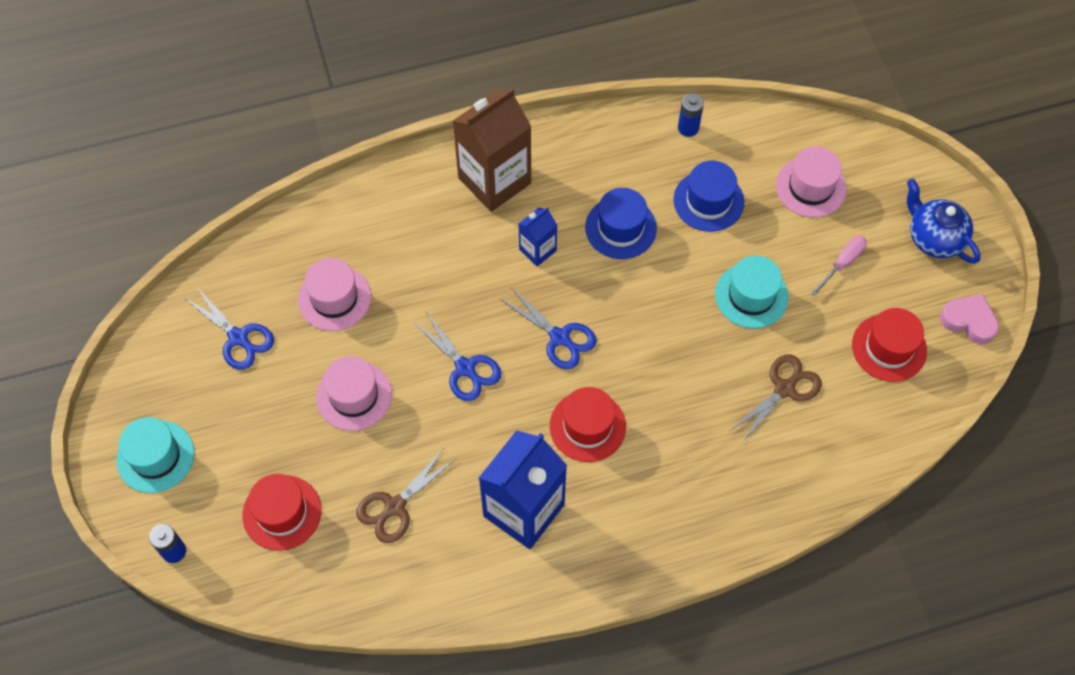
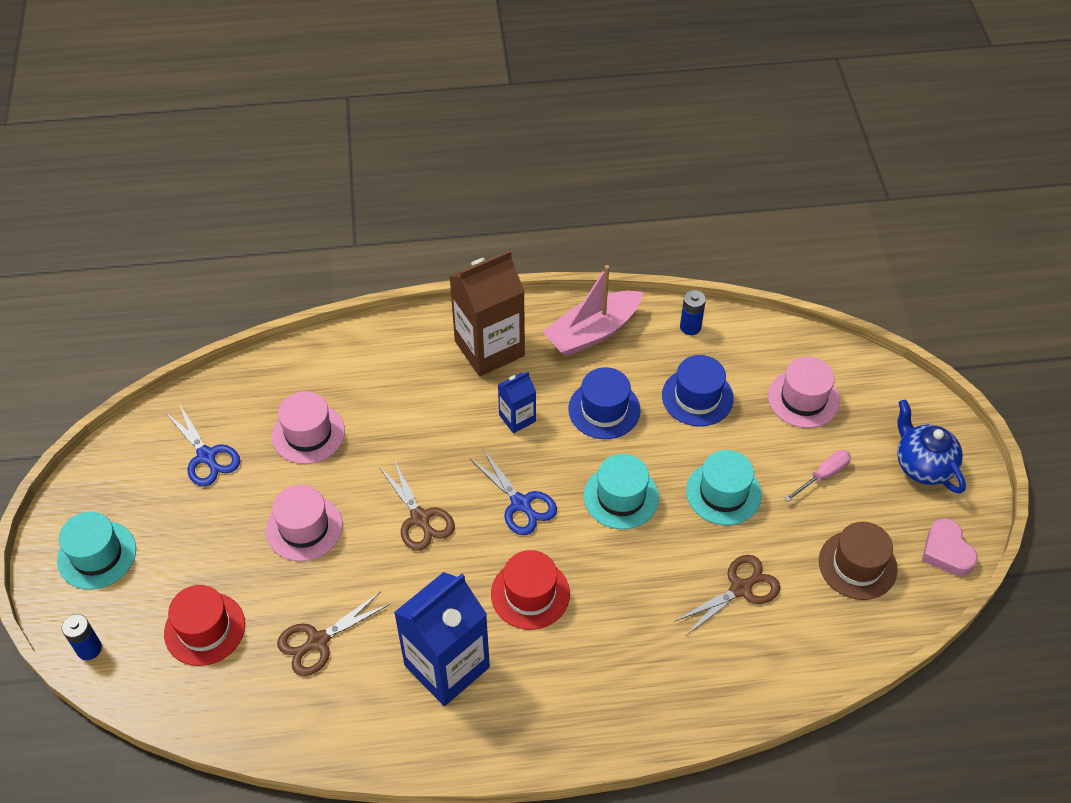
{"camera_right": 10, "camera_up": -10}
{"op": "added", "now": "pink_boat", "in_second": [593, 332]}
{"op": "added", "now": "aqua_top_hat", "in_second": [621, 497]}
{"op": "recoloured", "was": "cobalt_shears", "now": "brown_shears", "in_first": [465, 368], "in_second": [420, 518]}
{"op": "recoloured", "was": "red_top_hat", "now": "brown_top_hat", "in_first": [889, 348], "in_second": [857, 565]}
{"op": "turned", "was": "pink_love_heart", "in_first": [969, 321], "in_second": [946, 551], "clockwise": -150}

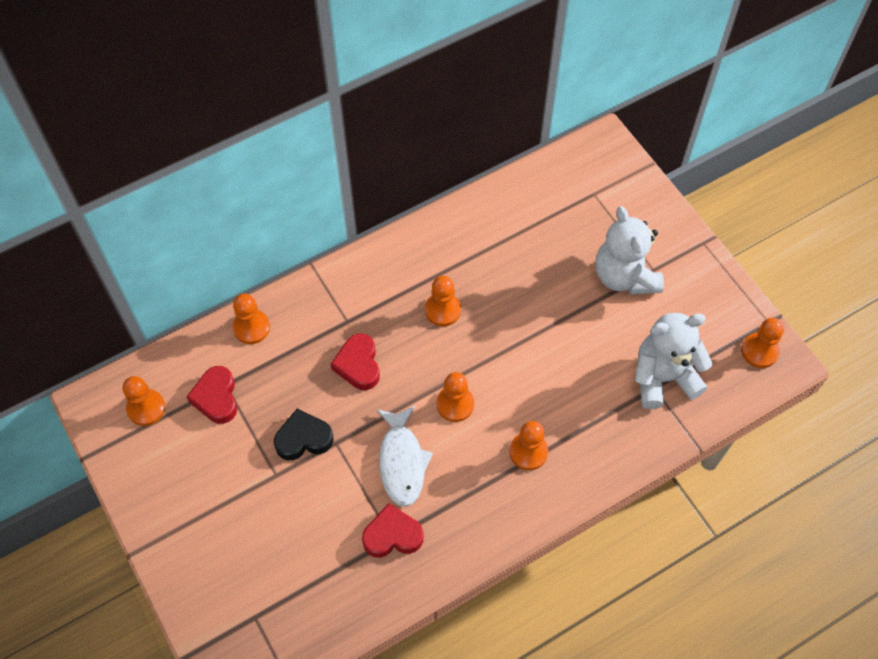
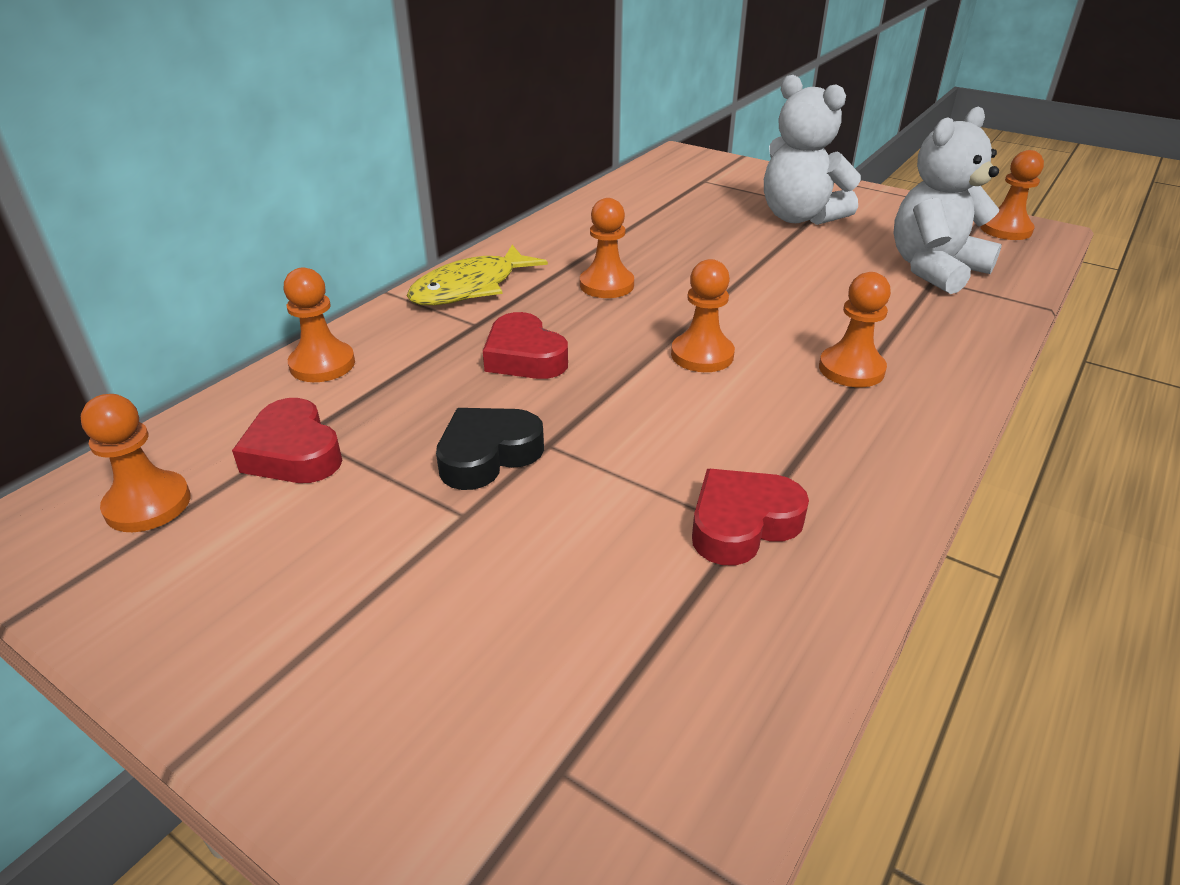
{"camera_right": -25, "camera_up": -25}
{"op": "removed", "was": "white_fish", "in_first": [402, 462]}
{"op": "added", "now": "yellow_fish", "in_second": [470, 288]}

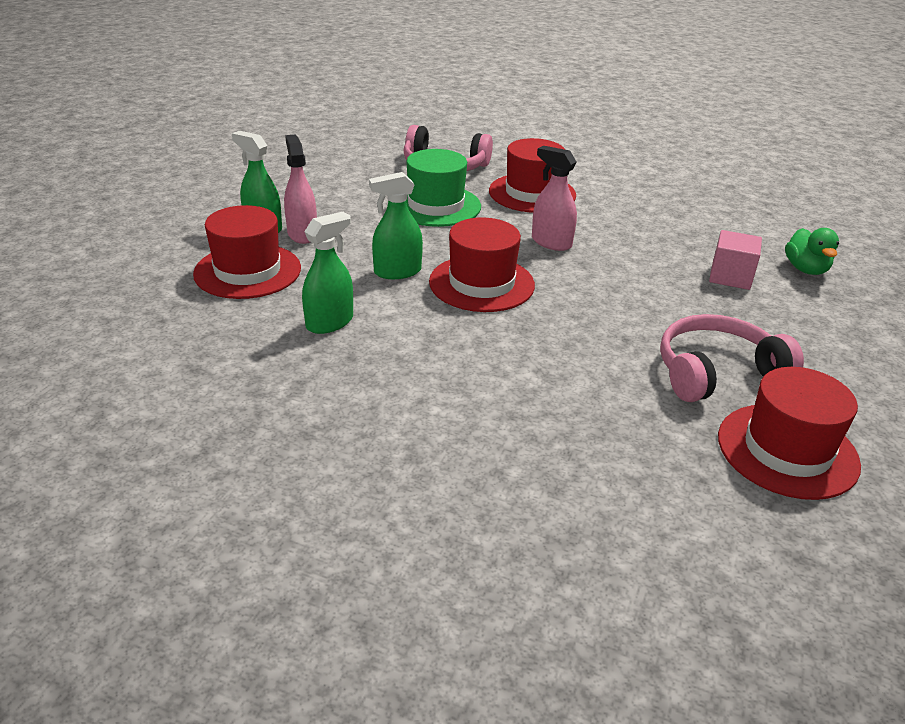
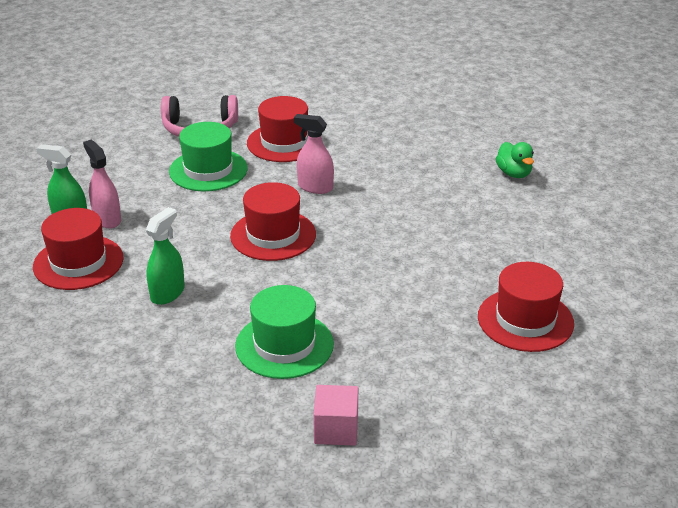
{"camera_right": -15, "camera_up": 0}
{"op": "removed", "was": "green_sprayer", "in_first": [397, 272]}
{"op": "removed", "was": "pink_headphones", "in_first": [716, 372]}
{"op": "added", "now": "green_top_hat", "in_second": [284, 345]}
{"op": "moved", "was": "pink_solid_cube", "in_first": [730, 277], "in_second": [336, 429]}

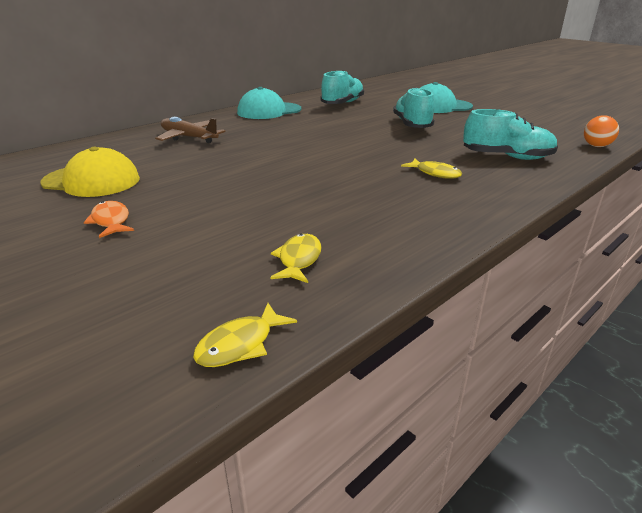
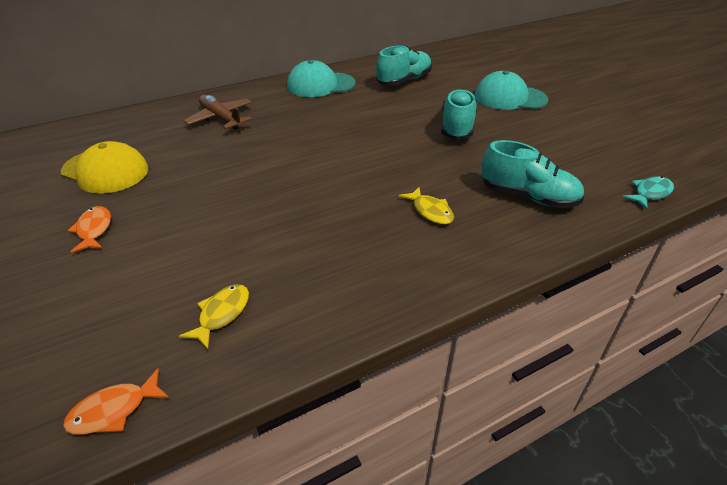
{"camera_right": 15, "camera_up": 10}
{"op": "replaced", "was": "orange-coloured_ball", "now": "aqua_fish", "in_first": [596, 146], "in_second": [650, 193]}
{"op": "recoloured", "was": "yellow_fish", "now": "orange-coloured_fish", "in_first": [240, 344], "in_second": [114, 410]}

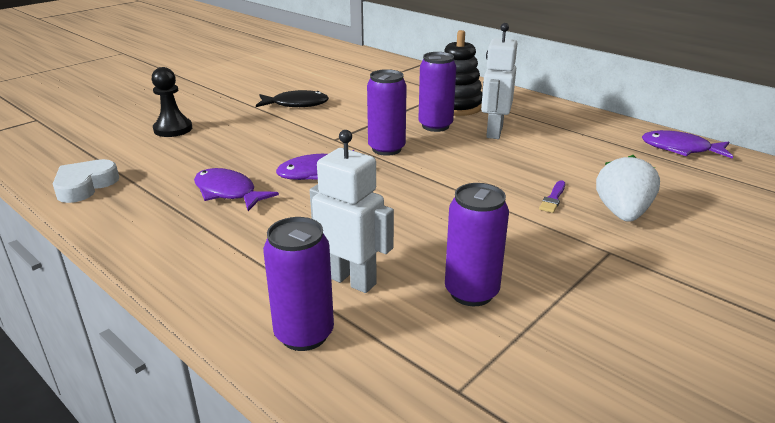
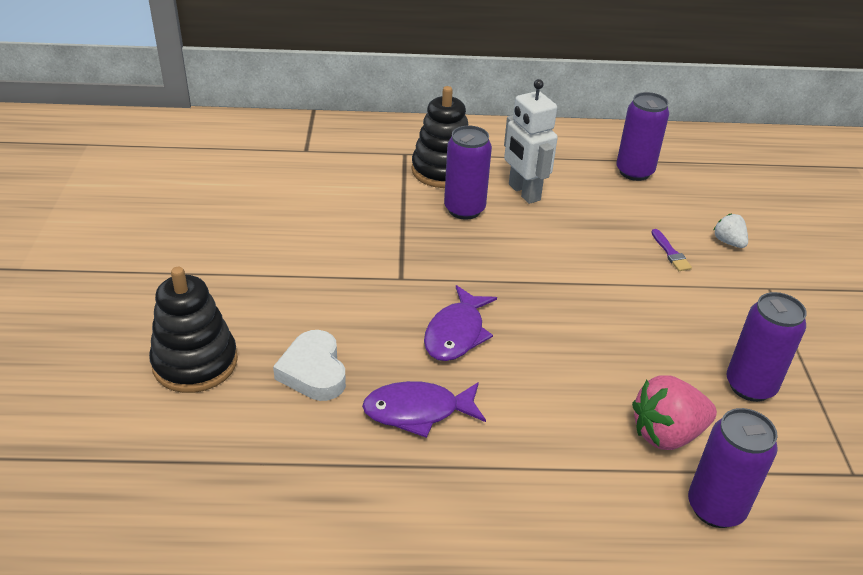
{"camera_right": -45, "camera_up": 10}
{"op": "removed", "was": "jet-black_fish", "in_first": [296, 104]}
{"op": "removed", "was": "royal_purple_fish", "in_first": [680, 149]}
{"op": "moved", "was": "white_love_heart", "in_first": [85, 186], "in_second": [313, 371]}
{"op": "moved", "was": "royal_purple_tin", "in_first": [386, 149], "in_second": [634, 172]}
{"op": "replaced", "was": "jet-black_chess_pawn", "now": "jet-black_ring_stacker", "in_first": [173, 129], "in_second": [195, 363]}
{"op": "replaced", "was": "white_toy_robot", "now": "pink_berry", "in_first": [351, 280], "in_second": [667, 434]}
{"op": "resized", "was": "white_berry", "in_first": [622, 213], "in_second": [728, 242], "ratio": 0.55}

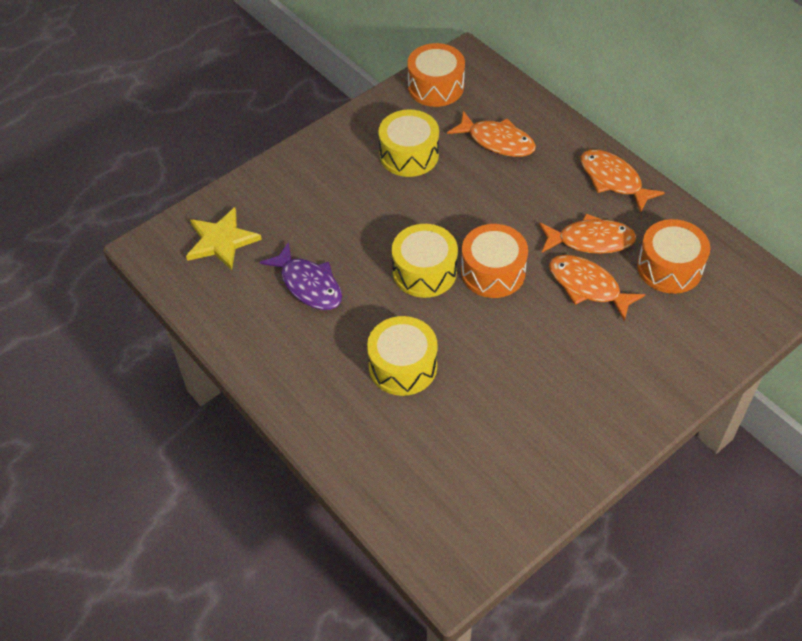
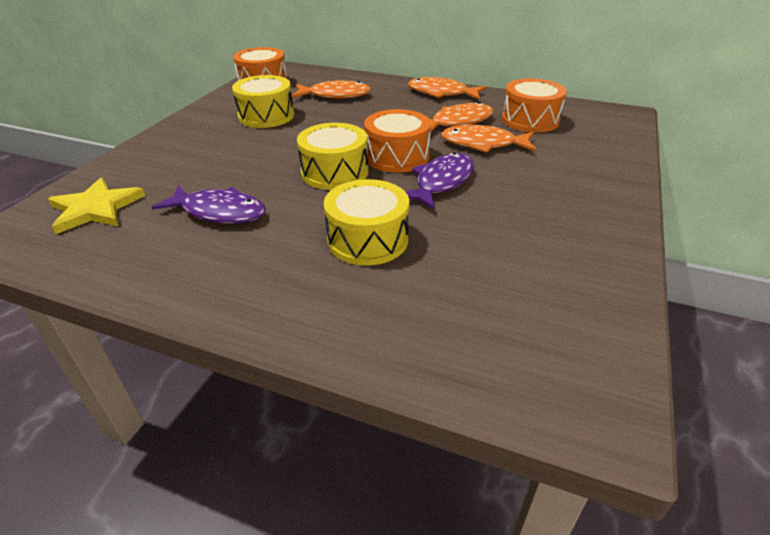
{"camera_right": -30, "camera_up": -15}
{"op": "added", "now": "royal_purple_fish", "in_second": [441, 182]}

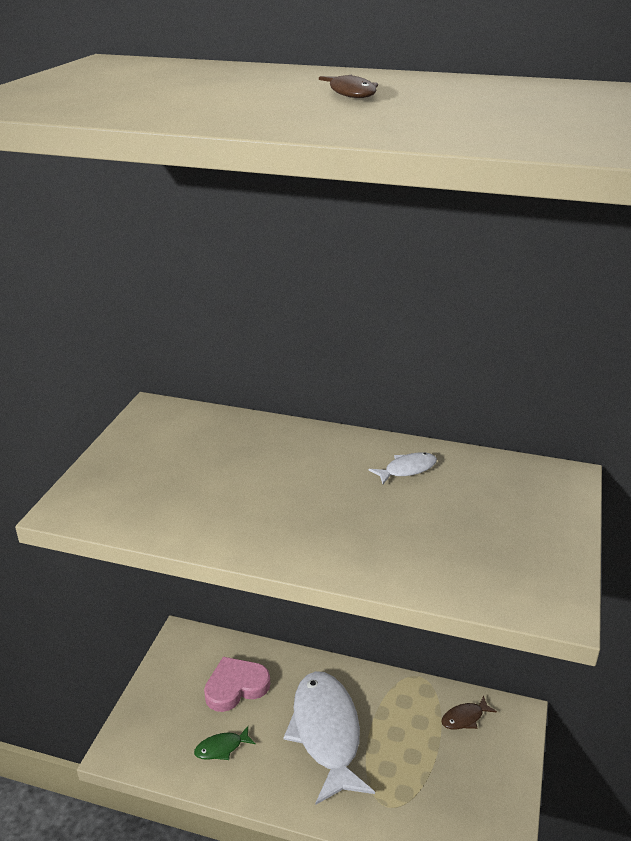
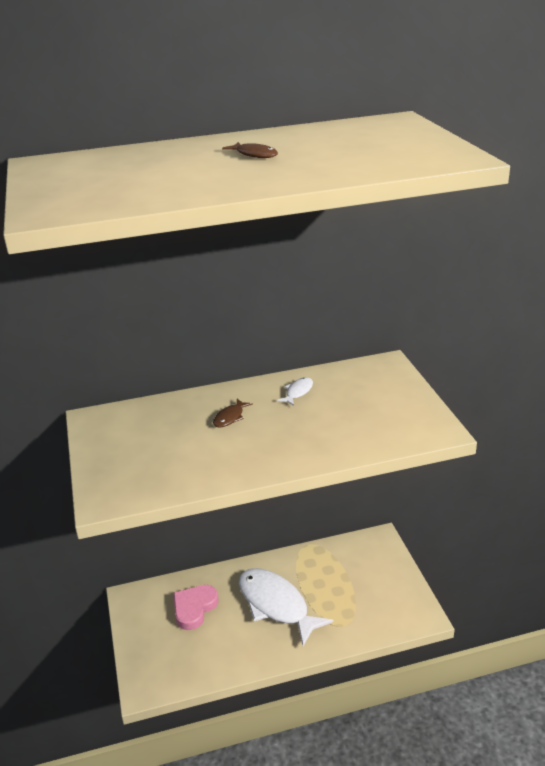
{"camera_right": -30, "camera_up": 0}
{"op": "removed", "was": "green_fish", "in_first": [221, 748]}
{"op": "moved", "was": "brown_fish", "in_first": [464, 718], "in_second": [230, 417]}

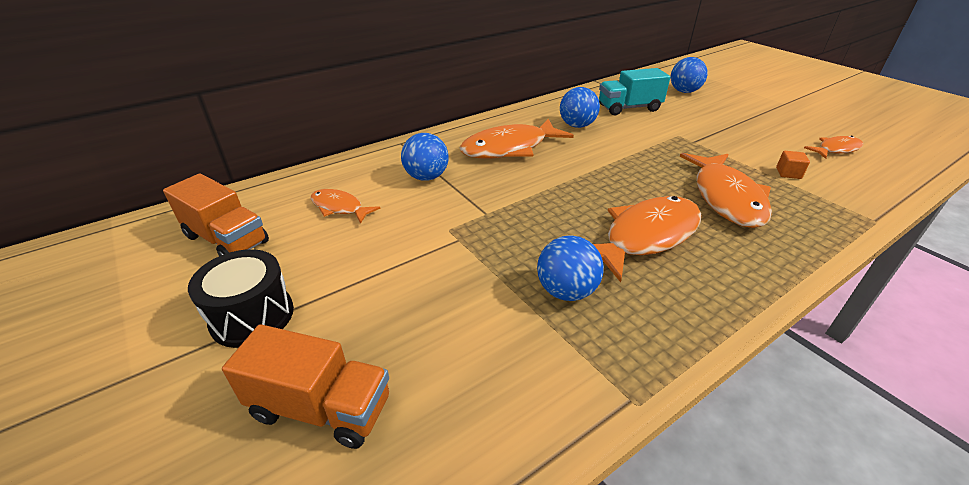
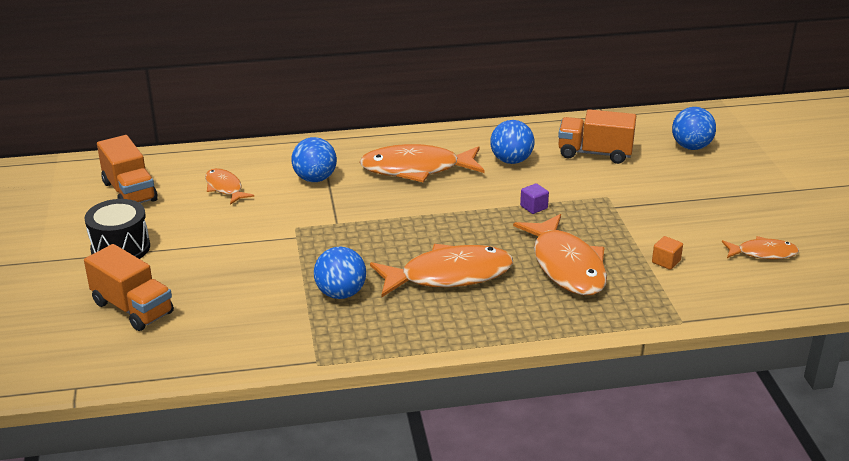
{"camera_right": 25, "camera_up": -5}
{"op": "added", "now": "royal_purple_solid_cube", "in_second": [533, 207]}
{"op": "recoloured", "was": "aqua_truck", "now": "orange-coloured_truck", "in_first": [629, 108], "in_second": [594, 153]}
{"op": "turned", "was": "orange-coloured_fish", "in_first": [726, 198], "in_second": [566, 266], "clockwise": -45}

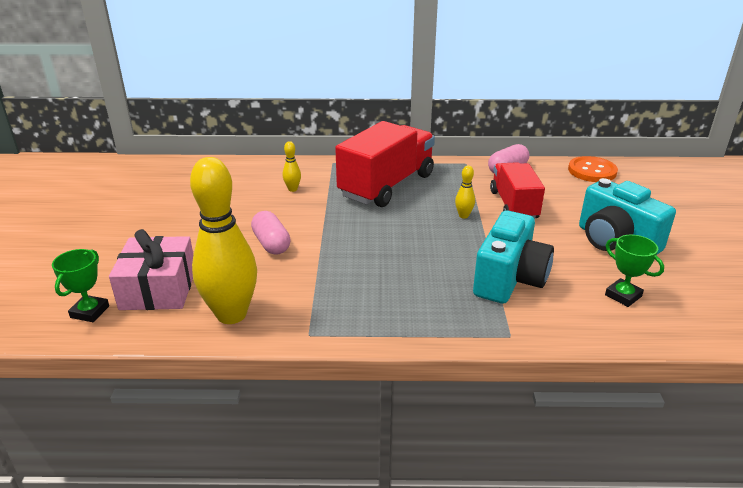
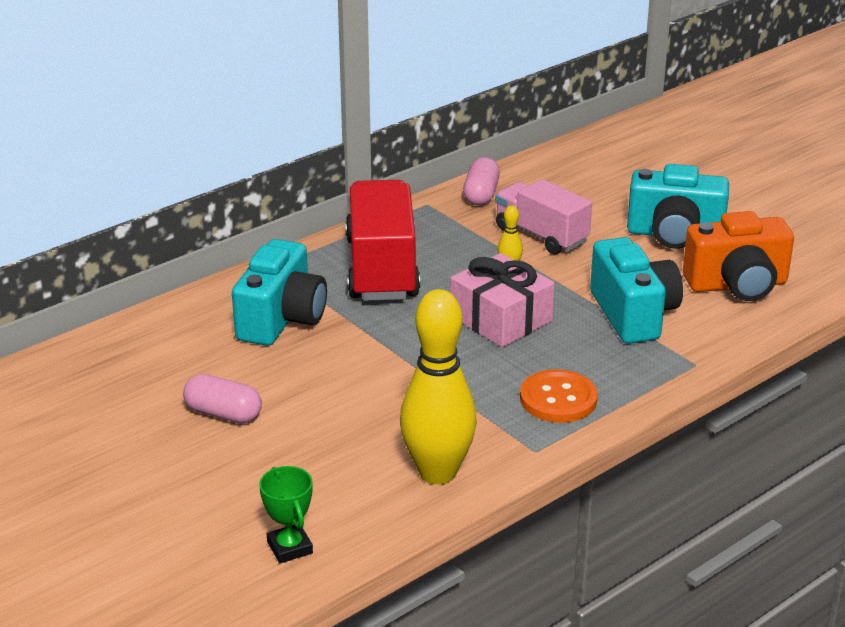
{"camera_right": -40, "camera_up": 0}
{"op": "moved", "was": "pink_wrapped_gift", "in_first": [158, 289], "in_second": [500, 319]}
{"op": "moved", "was": "pink_capsule", "in_first": [271, 244], "in_second": [223, 414]}
{"op": "moved", "was": "orange-coloured_sewing_button", "in_first": [592, 171], "in_second": [558, 399]}
{"op": "replaced", "was": "yellow_skittle", "now": "aqua_camera", "in_first": [292, 189], "in_second": [282, 319]}
{"op": "replaced", "was": "green_prize_cup", "now": "orange-coloured_camera", "in_first": [623, 296], "in_second": [737, 285]}
{"op": "recoloured", "was": "red_truck", "now": "pink_truck", "in_first": [513, 205], "in_second": [541, 235]}

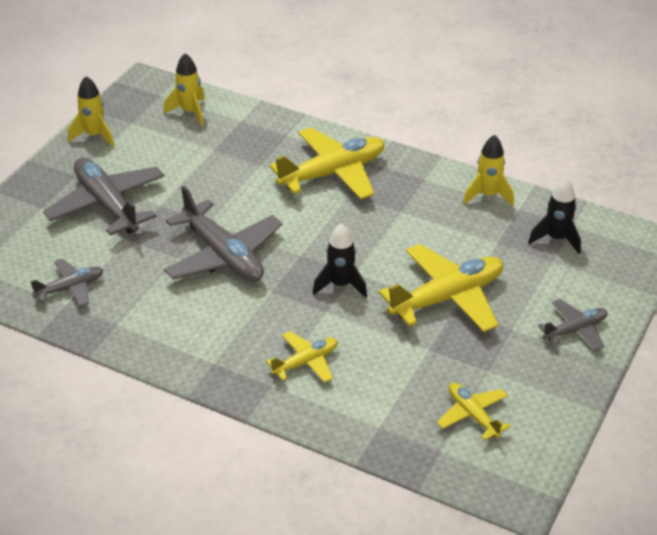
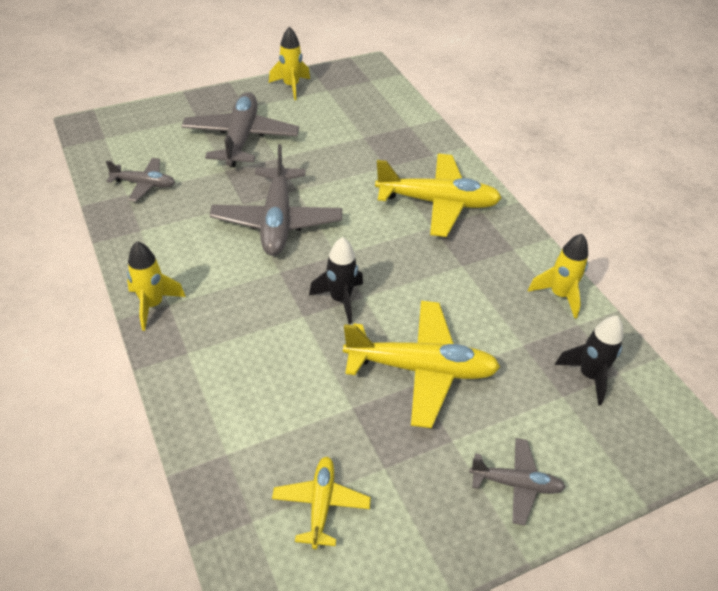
{"camera_right": 35, "camera_up": 5}
{"op": "removed", "was": "yellow_aeroplane", "in_first": [305, 362]}
{"op": "moved", "was": "yellow_spaceship", "in_first": [190, 112], "in_second": [153, 305]}

